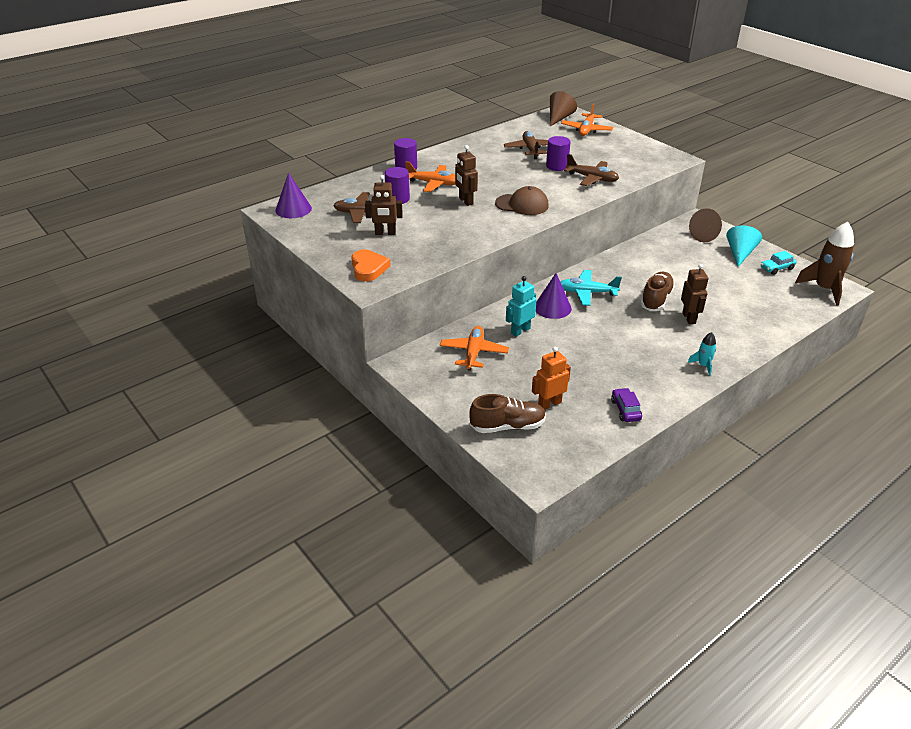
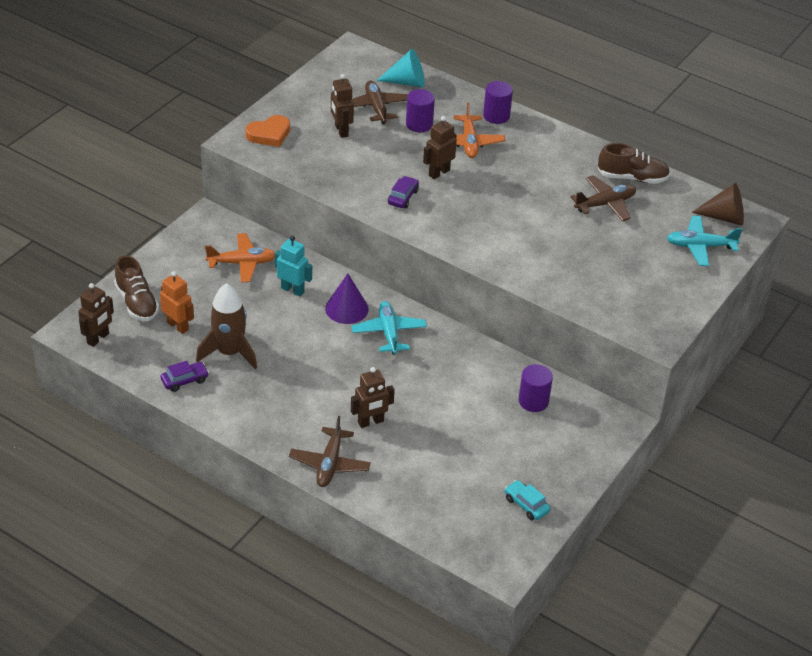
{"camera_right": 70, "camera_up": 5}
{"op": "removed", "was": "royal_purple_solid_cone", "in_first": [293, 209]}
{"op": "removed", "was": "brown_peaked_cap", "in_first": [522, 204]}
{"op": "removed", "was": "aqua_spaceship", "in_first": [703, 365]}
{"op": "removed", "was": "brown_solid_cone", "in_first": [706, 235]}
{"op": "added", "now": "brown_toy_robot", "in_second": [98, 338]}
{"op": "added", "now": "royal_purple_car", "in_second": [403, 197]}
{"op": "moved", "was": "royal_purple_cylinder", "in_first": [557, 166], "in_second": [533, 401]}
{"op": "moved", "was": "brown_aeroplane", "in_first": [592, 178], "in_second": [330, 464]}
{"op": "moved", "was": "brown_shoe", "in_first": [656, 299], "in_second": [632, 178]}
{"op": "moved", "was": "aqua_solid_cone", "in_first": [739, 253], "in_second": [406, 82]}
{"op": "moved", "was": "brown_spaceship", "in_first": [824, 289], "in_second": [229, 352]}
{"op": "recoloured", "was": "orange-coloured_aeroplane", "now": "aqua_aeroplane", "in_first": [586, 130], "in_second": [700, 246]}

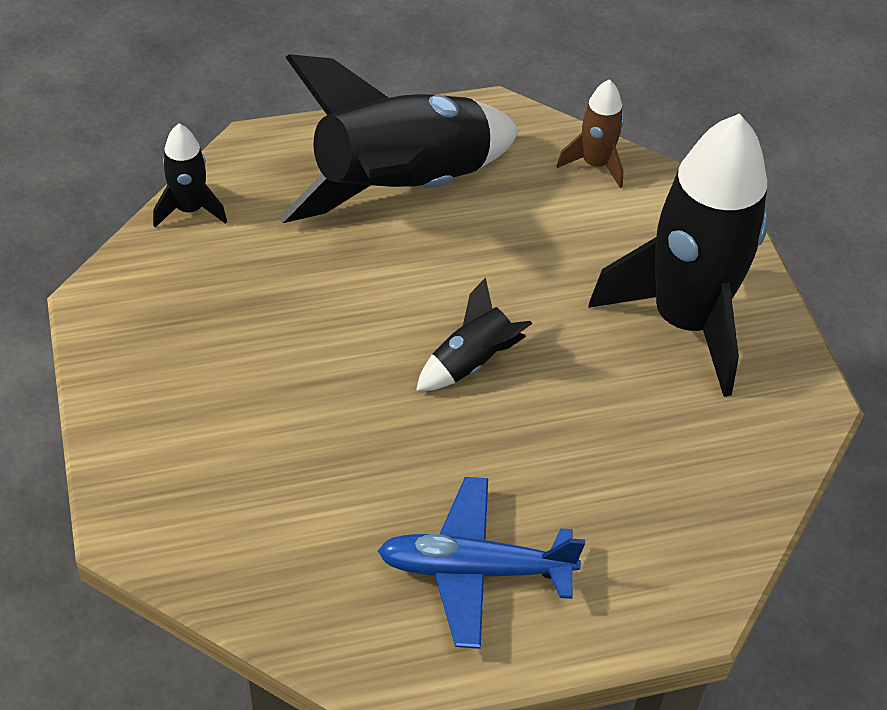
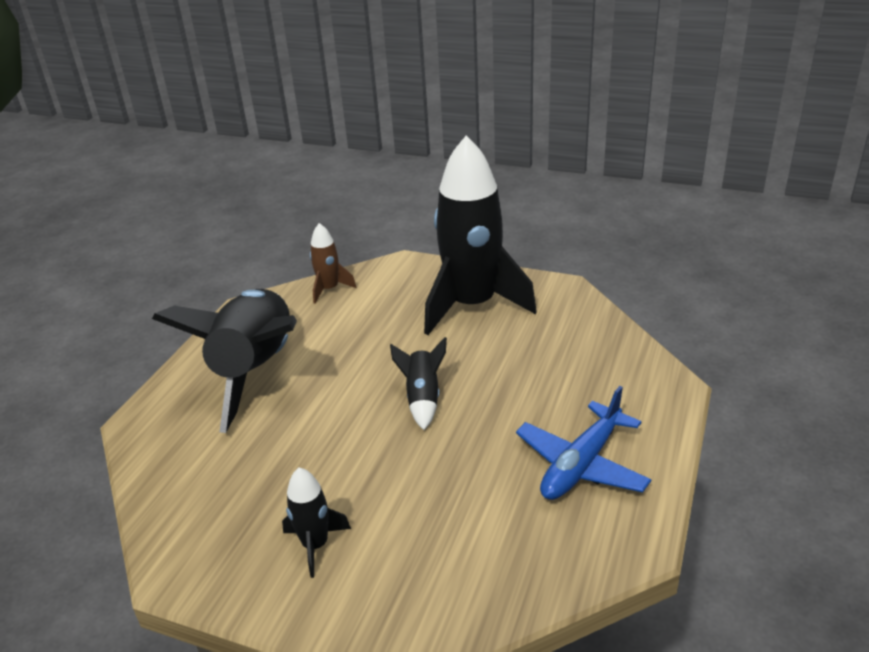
{"camera_right": -50, "camera_up": -15}
{"op": "moved", "was": "jet-black_spaceship", "in_first": [190, 209], "in_second": [315, 545]}

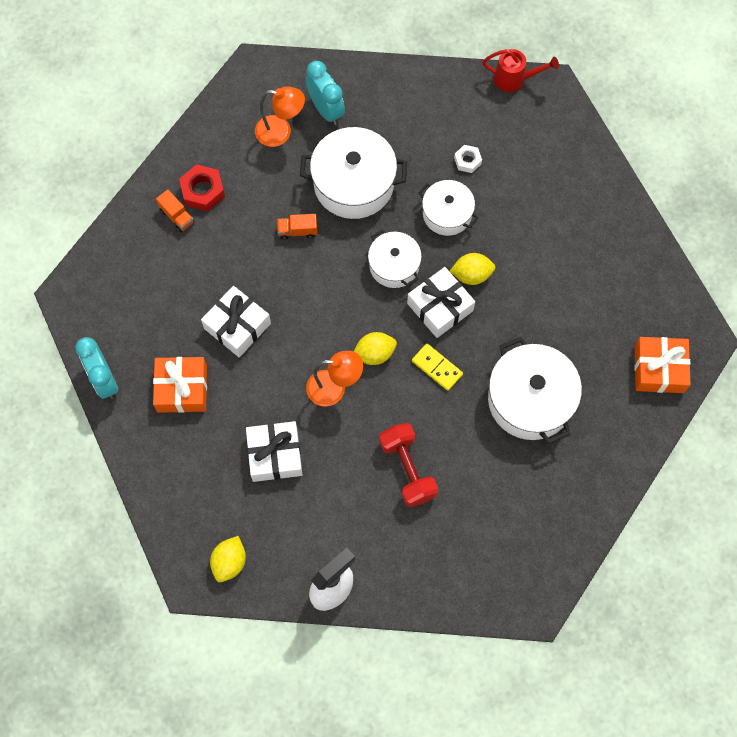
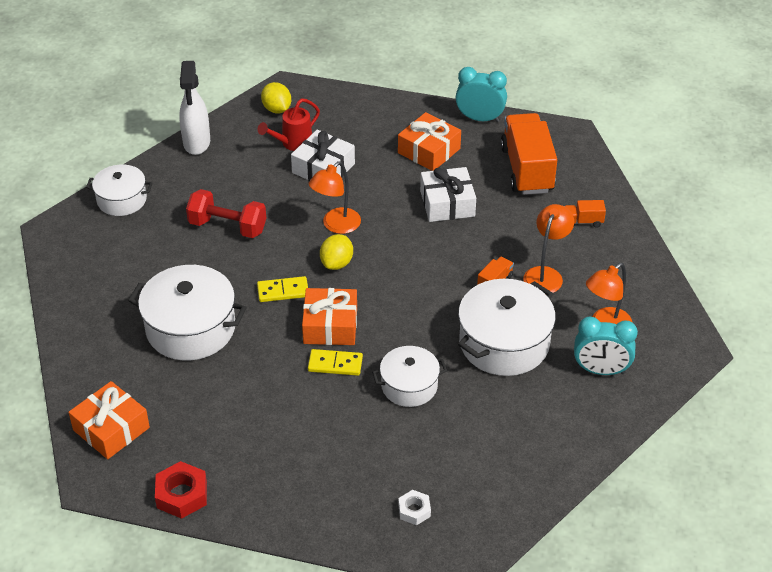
{"camera_right": 130, "camera_up": -25}
{"op": "added", "now": "orange-coloured_truck", "in_second": [527, 169]}
{"op": "added", "now": "orange-coloured_desk_lamp", "in_second": [545, 274]}
{"op": "moved", "was": "red_nut", "in_first": [203, 191], "in_second": [182, 495]}
{"op": "moved", "was": "white_stockpot", "in_first": [394, 265], "in_second": [122, 200]}
{"op": "moved", "was": "white_nut", "in_first": [467, 161], "in_second": [414, 510]}
{"op": "moved", "was": "red_watering_pot", "in_first": [514, 79], "in_second": [293, 143]}
{"op": "replaced", "was": "yellow_citrus_fruit", "now": "yellow_domino_piece", "in_first": [471, 275], "in_second": [335, 364]}
{"op": "recoloured", "was": "white_wrapped_gift", "now": "orange-coloured_wrapped_gift", "in_first": [440, 307], "in_second": [330, 326]}

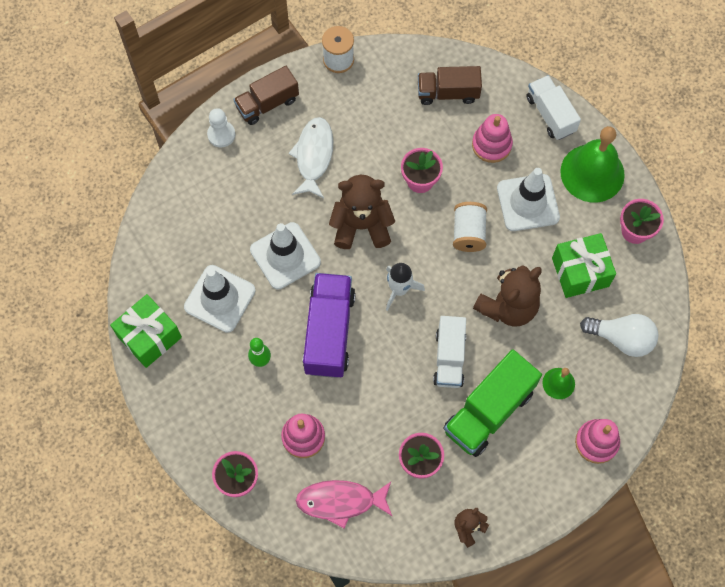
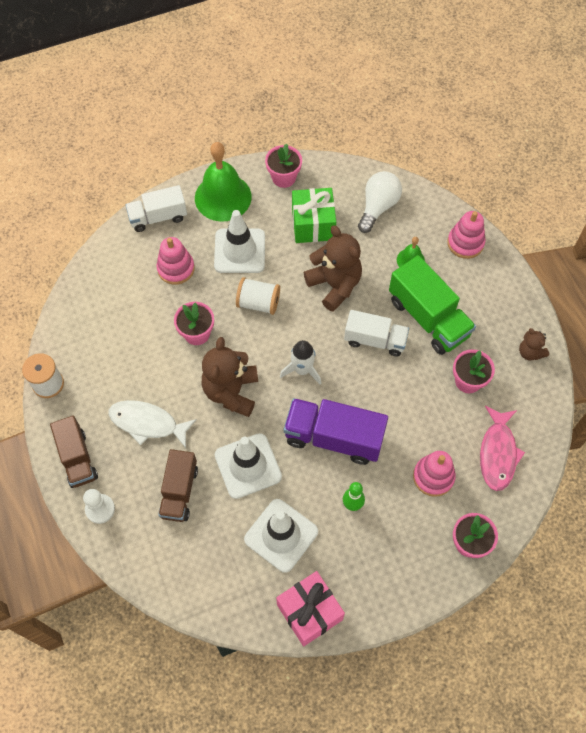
{"camera_right": -80, "camera_up": -5}
{"op": "moved", "was": "brown_truck", "in_first": [448, 93], "in_second": [179, 491]}
{"op": "recoloured", "was": "green_wrapped_gift", "now": "pink_wrapped_gift", "in_first": [149, 337], "in_second": [309, 612]}

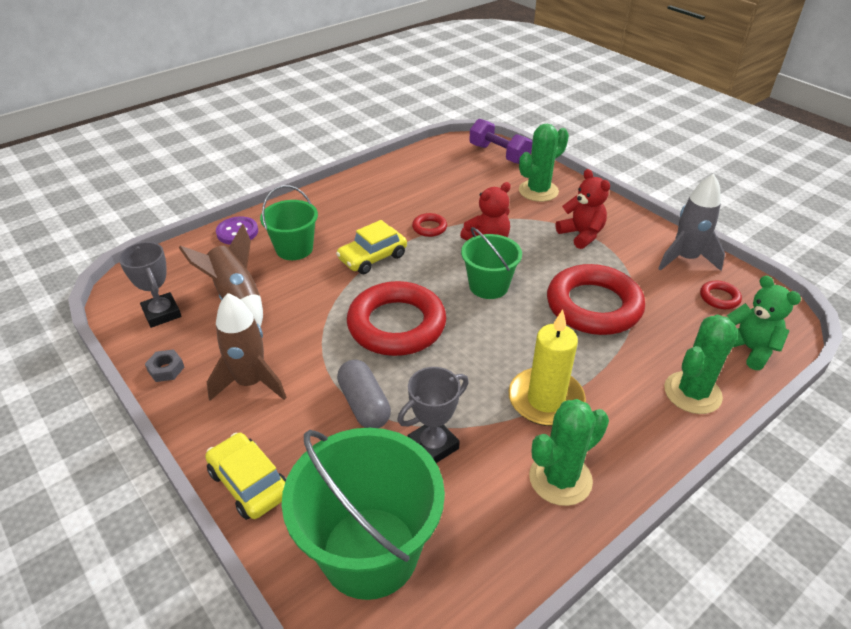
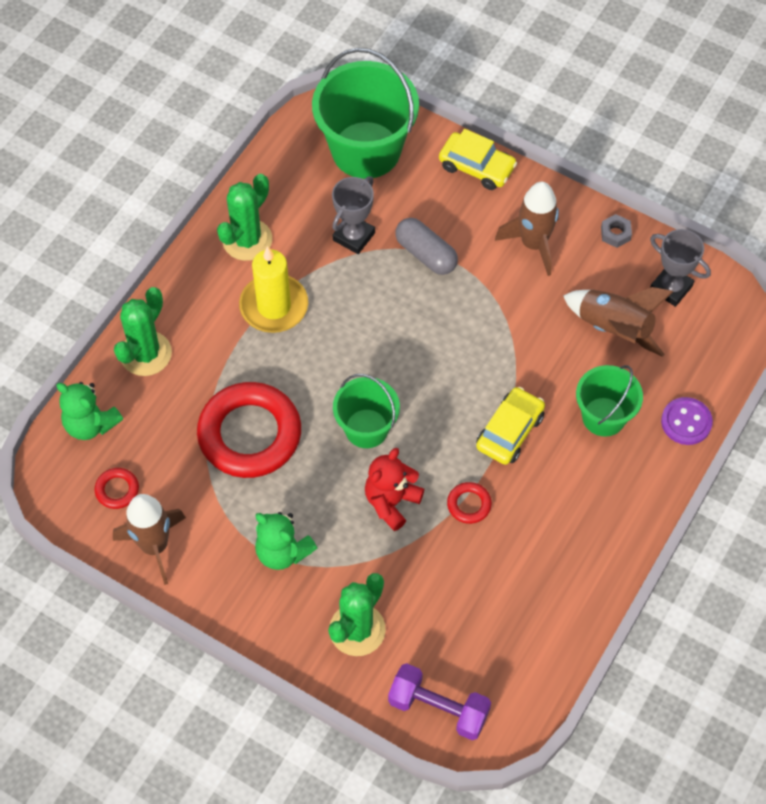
{"camera_right": 160, "camera_up": 20}
{"op": "removed", "was": "red_ring", "in_first": [396, 325]}
{"op": "recoloured", "was": "red_stuffed_bear", "now": "green_stuffed_bear", "in_first": [581, 235], "in_second": [283, 552]}
{"op": "recoloured", "was": "gray_spaceship", "now": "brown_spaceship", "in_first": [685, 259], "in_second": [154, 546]}

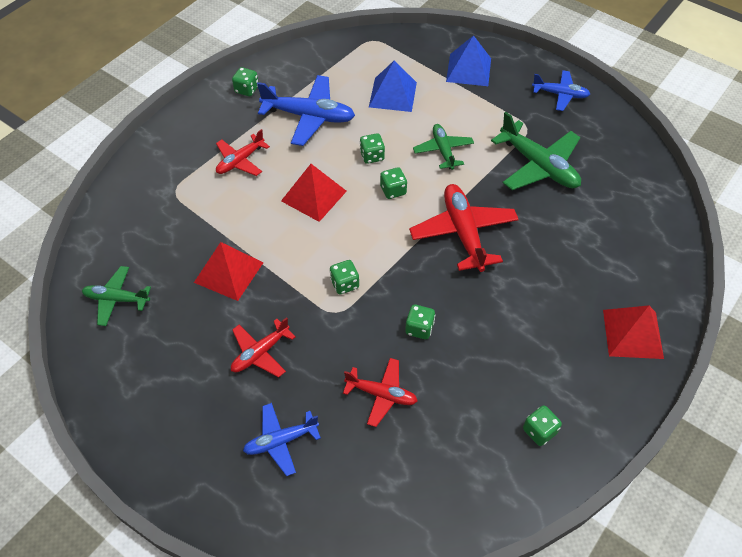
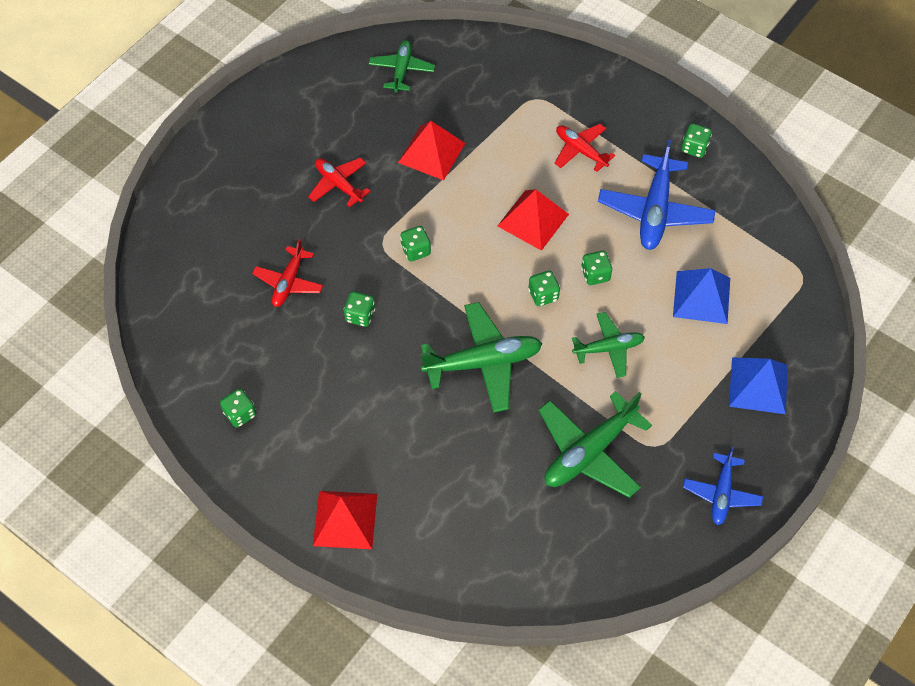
{"camera_right": 90, "camera_up": 5}
{"op": "removed", "was": "cobalt_aeroplane", "in_first": [281, 441]}
{"op": "recoloured", "was": "red_aeroplane", "now": "green_aeroplane", "in_first": [463, 233], "in_second": [483, 363]}

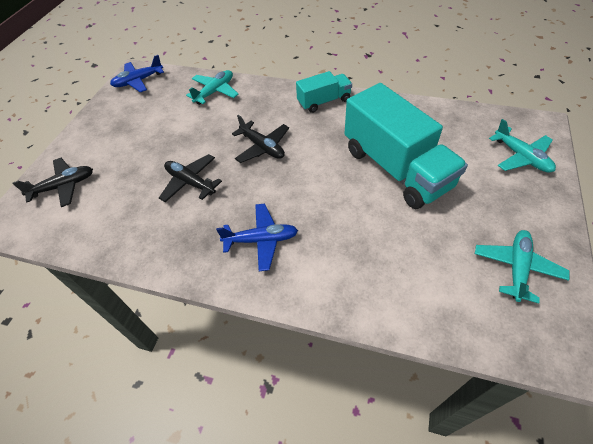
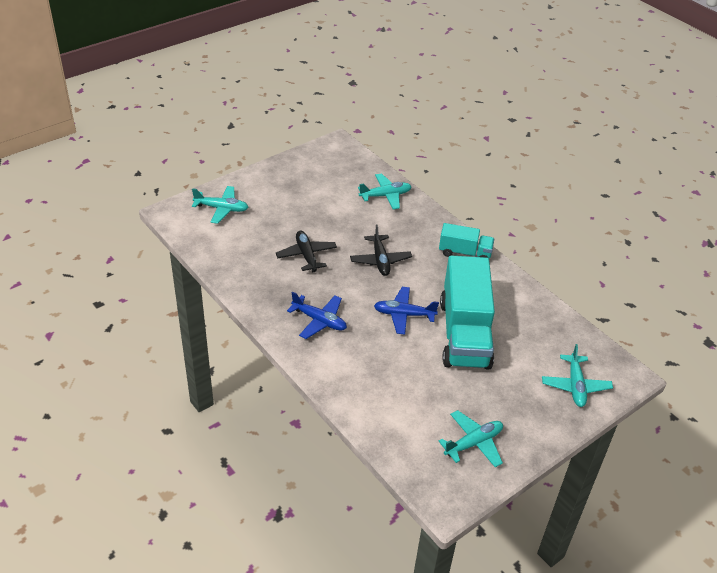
{"camera_right": 30, "camera_up": -10}
{"op": "moved", "was": "cobalt_aeroplane", "in_first": [138, 81], "in_second": [404, 315]}
{"op": "recoloured", "was": "jet-black_aeroplane", "now": "aqua_aeroplane", "in_first": [63, 186], "in_second": [221, 209]}

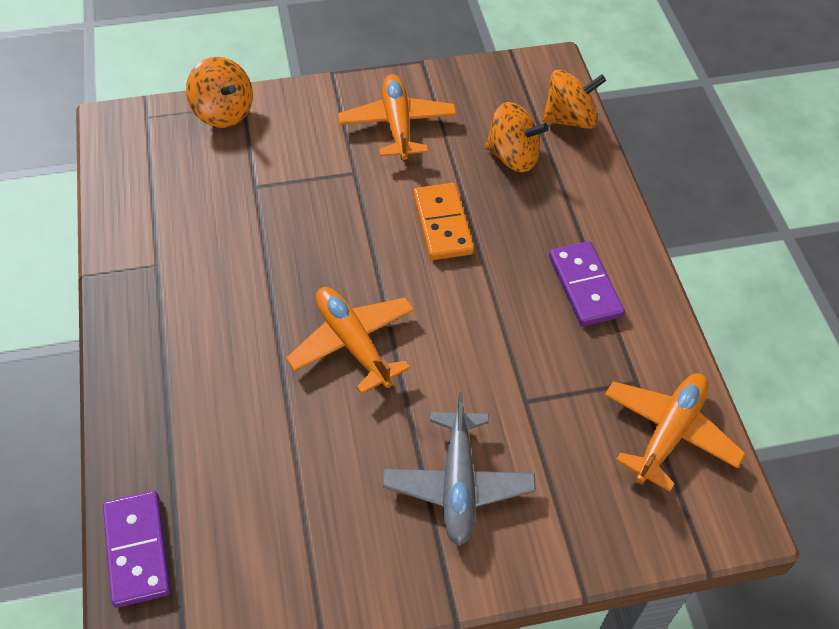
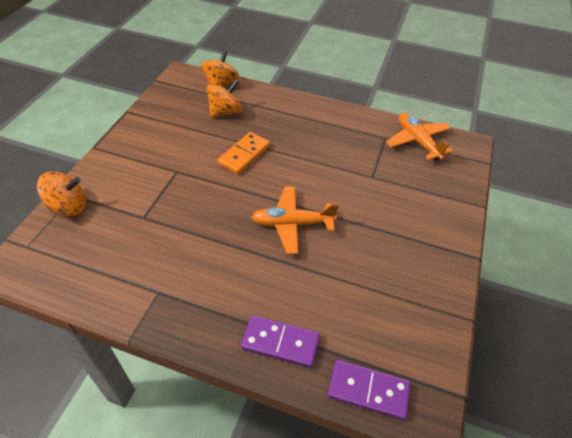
{"camera_right": -60, "camera_up": -5}
{"op": "removed", "was": "orange-coloured_aeroplane", "in_first": [397, 125]}
{"op": "removed", "was": "gray_aeroplane", "in_first": [458, 484]}
{"op": "moved", "was": "royal_purple_domino_piece", "in_first": [584, 286], "in_second": [280, 343]}
{"op": "turned", "was": "orange-coloured_domino_piece", "in_first": [443, 224], "in_second": [244, 155], "clockwise": -75}

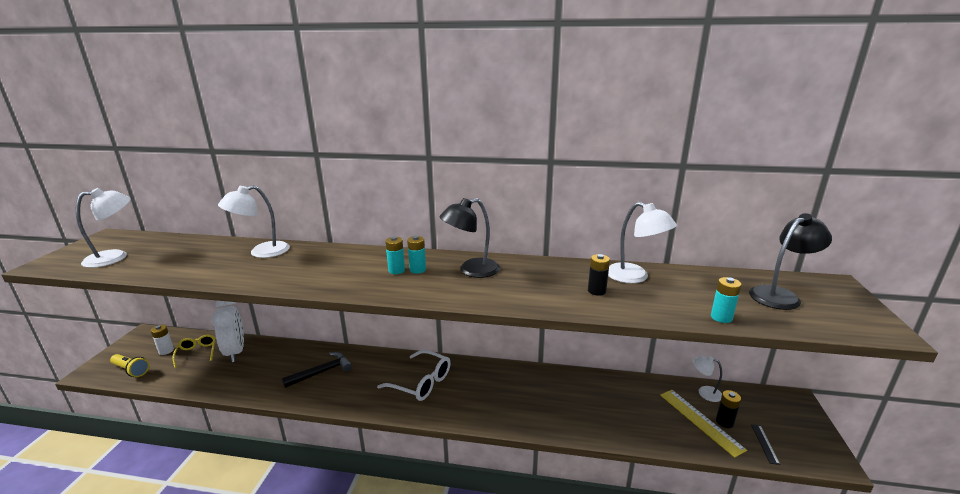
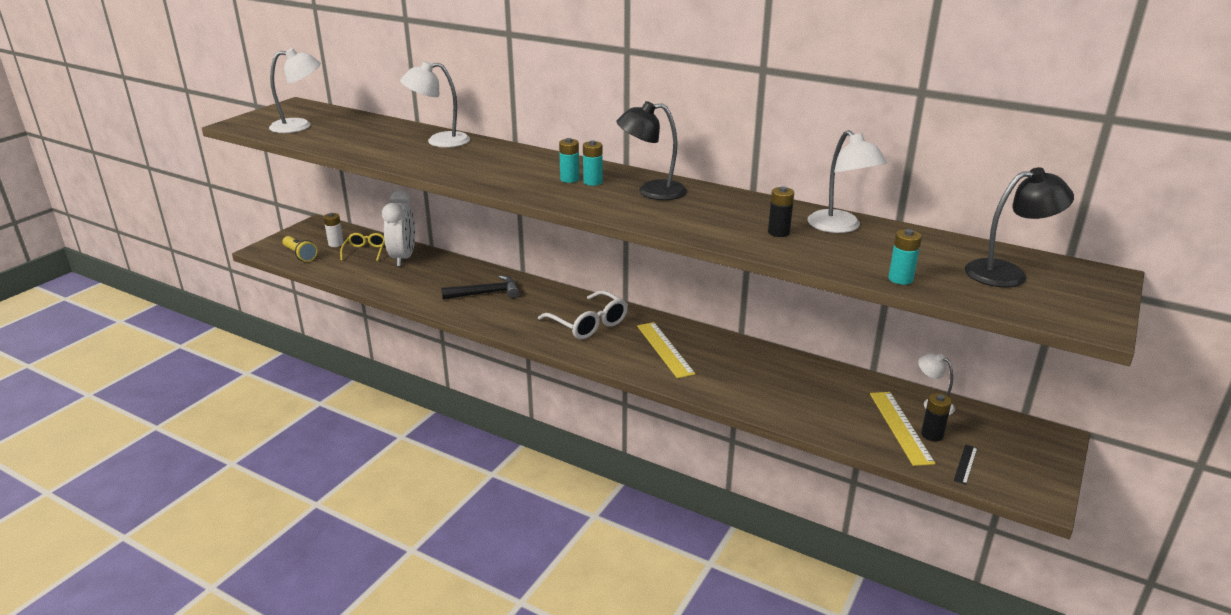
{"camera_right": 20, "camera_up": 5}
{"op": "added", "now": "yellow_straightedge", "in_second": [665, 349]}

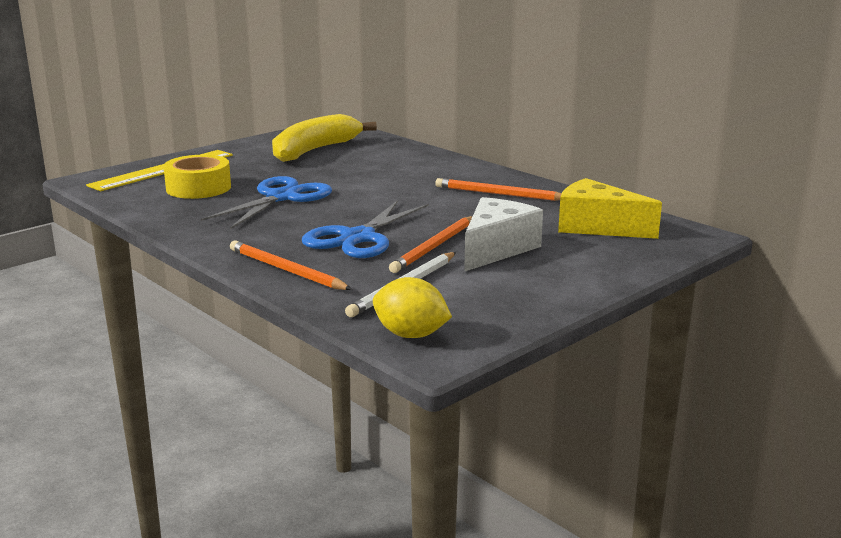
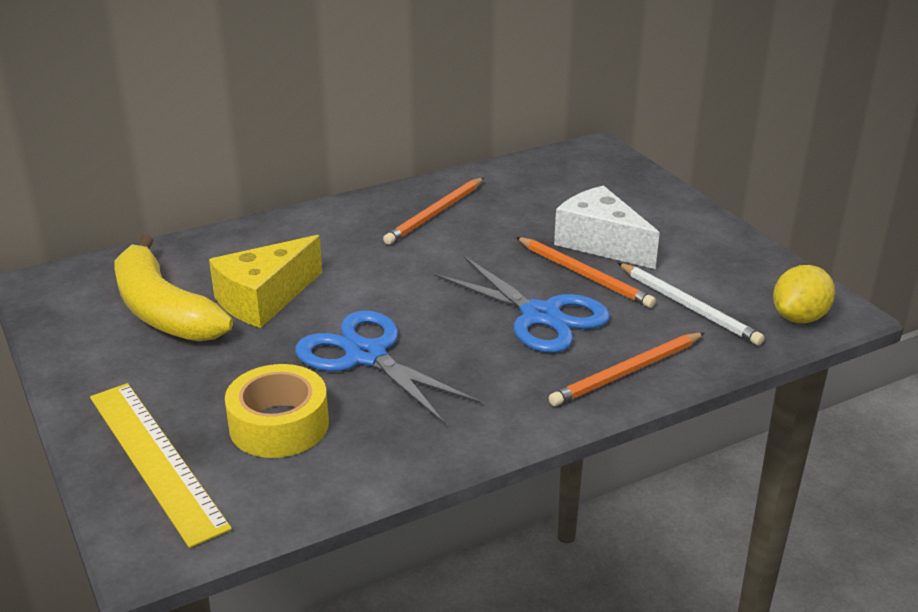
{"camera_right": -75, "camera_up": 10}
{"op": "moved", "was": "yellow_piece_of_cheese", "in_first": [597, 227], "in_second": [264, 299]}

